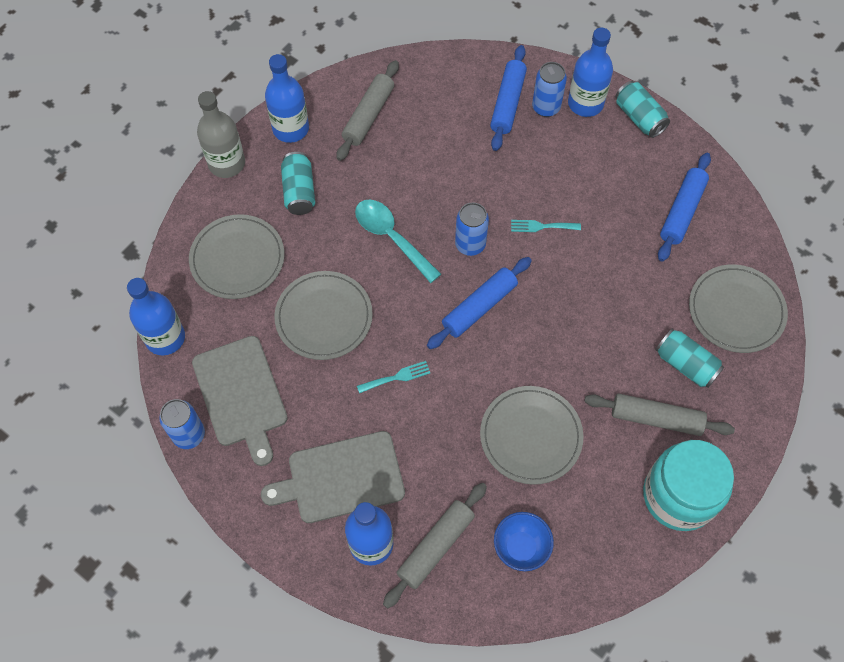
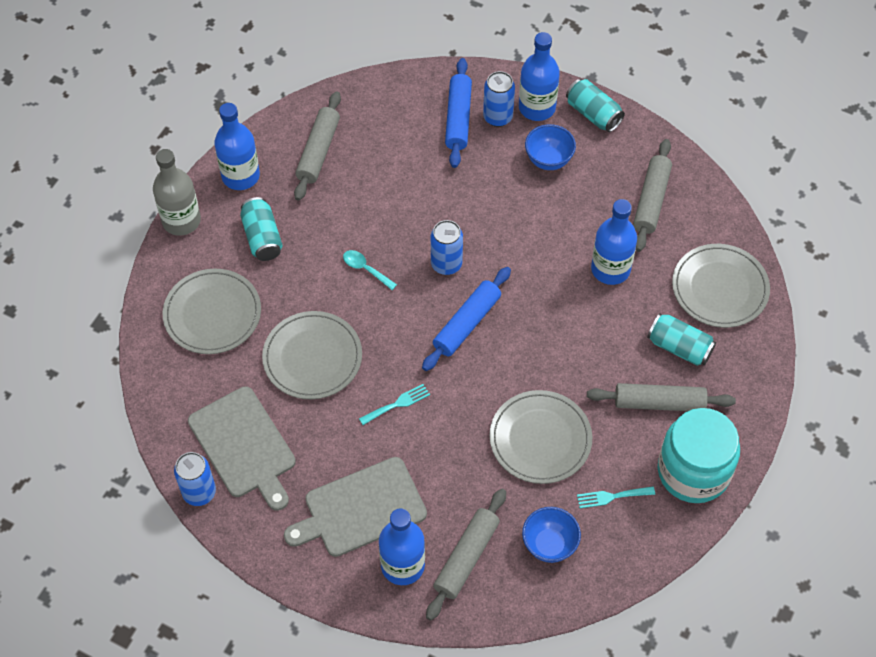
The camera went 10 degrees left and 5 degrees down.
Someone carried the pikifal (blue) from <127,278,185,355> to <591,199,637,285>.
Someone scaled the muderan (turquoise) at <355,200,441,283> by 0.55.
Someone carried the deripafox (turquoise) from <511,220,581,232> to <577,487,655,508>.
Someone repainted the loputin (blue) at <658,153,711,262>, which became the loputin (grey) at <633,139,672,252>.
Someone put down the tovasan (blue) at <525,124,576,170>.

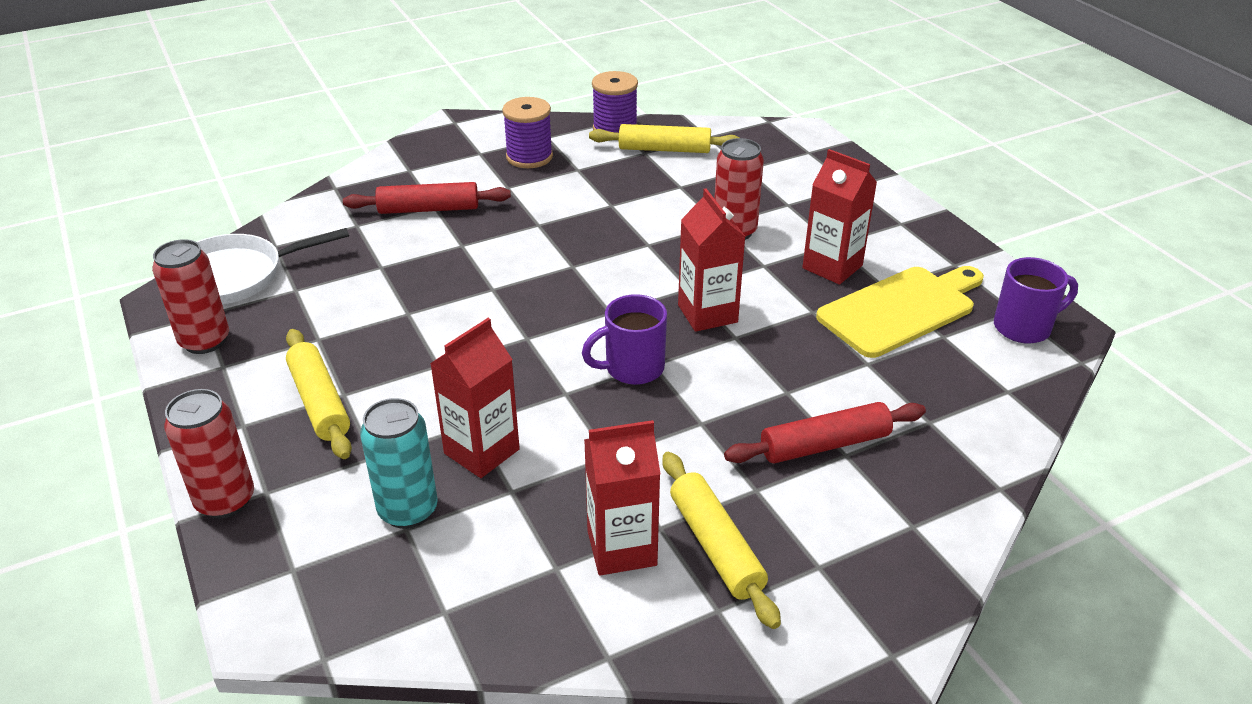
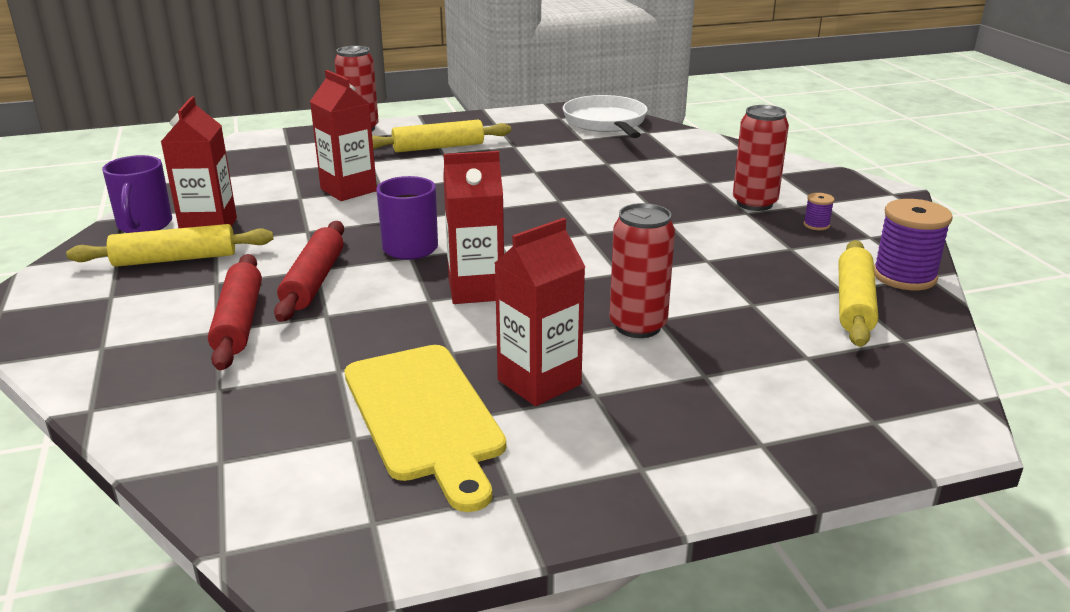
The camera went 100 degrees right and 10 degrees down.
Someone carried the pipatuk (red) from <152,239,229,354> to <733,105,789,211>.
Someone carried the loputin (red) from <343,182,511,214> to <274,221,344,322>.
Someone took away the pipatuk (turquoise) at <360,398,438,529>.
Someone scaled the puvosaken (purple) at <502,97,553,168> by 0.47.
Someone carried the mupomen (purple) from <994,257,1078,344> to <102,155,172,233>.

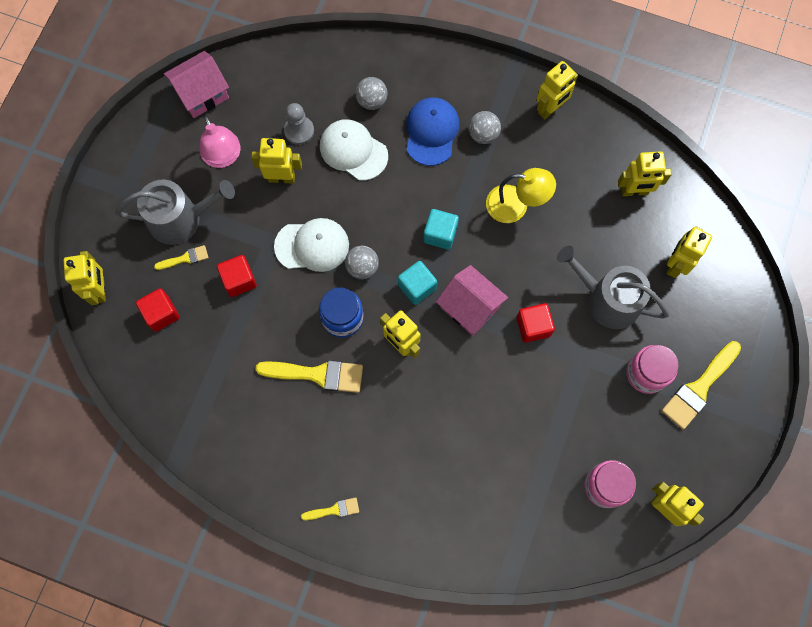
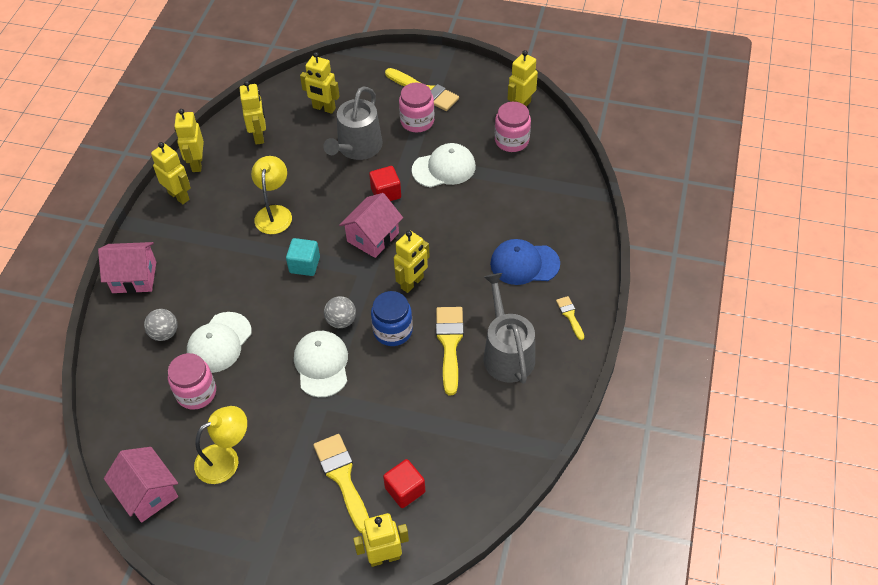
The camera went 95 degrees left and 20 degrees down.
Someone carried the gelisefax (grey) from <116,180,235,245> to <483,273,535,384>.
Someone scaled the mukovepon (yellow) at <154,245,209,270> by 1.91.
Someone repainted the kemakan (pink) at <200,115,240,168>, which became the kemakan (yellow) at <194,406,247,484>.
Someone took away the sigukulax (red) at <217,255,257,297>.
Someone carried the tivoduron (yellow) from <251,138,302,184> to <174,109,204,172>.
Someone swapped the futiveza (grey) at <284,103,314,145> for the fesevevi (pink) at <168,353,216,410>.
Someone took away the sigukulax (turquoise) at <398,261,437,305>.
Someone carried the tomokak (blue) from <406,97,459,166> to <490,239,560,285>.
Someone took away the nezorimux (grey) at <469,111,501,144>.
Someone put down the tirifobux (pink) at <98,242,156,293>.
Someone put down the tomokak (white) at <412,143,476,188>.

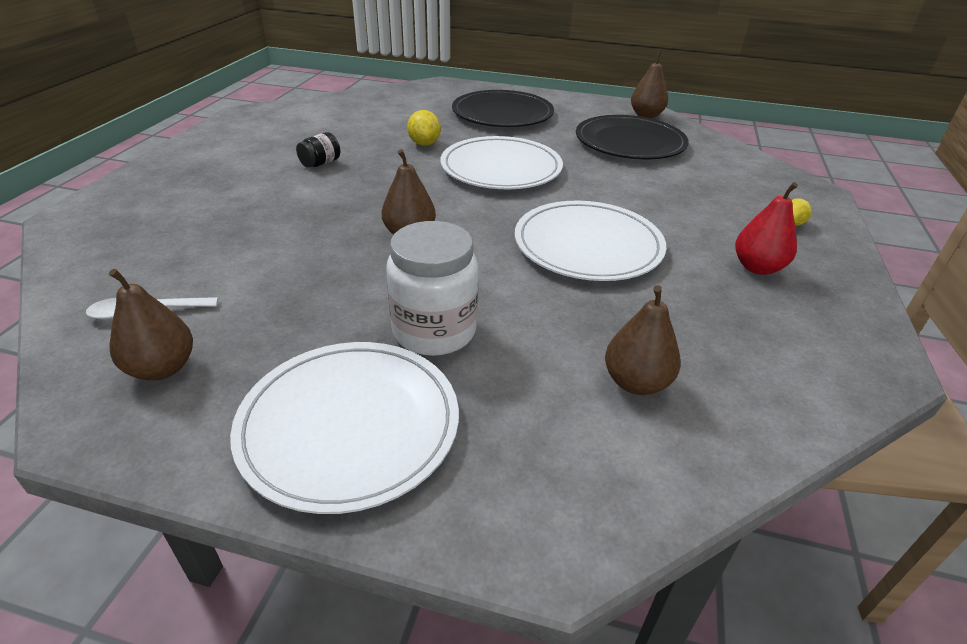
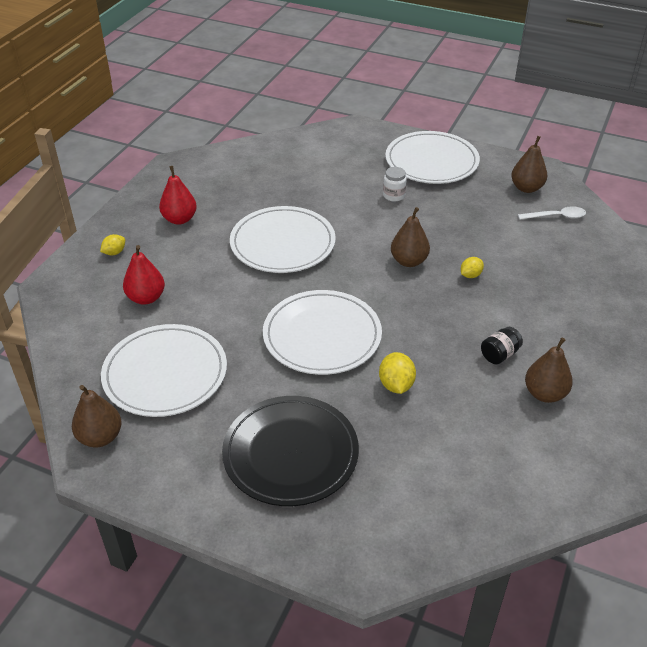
The camera went 170 degrees left and 5 degrees up.
Someone scaled the fesevevi (white) at <387,221,478,356> by 0.49.
Someone repainted the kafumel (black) at <576,115,689,159>, which became the kafumel (white) at <101,324,227,417>.
Someone carried the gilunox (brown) from <605,285,681,395> to <525,337,573,403>.
Someone put down the gilunox (red) at <123,245,165,305>.
Someone put down the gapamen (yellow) at <461,257,484,278>.

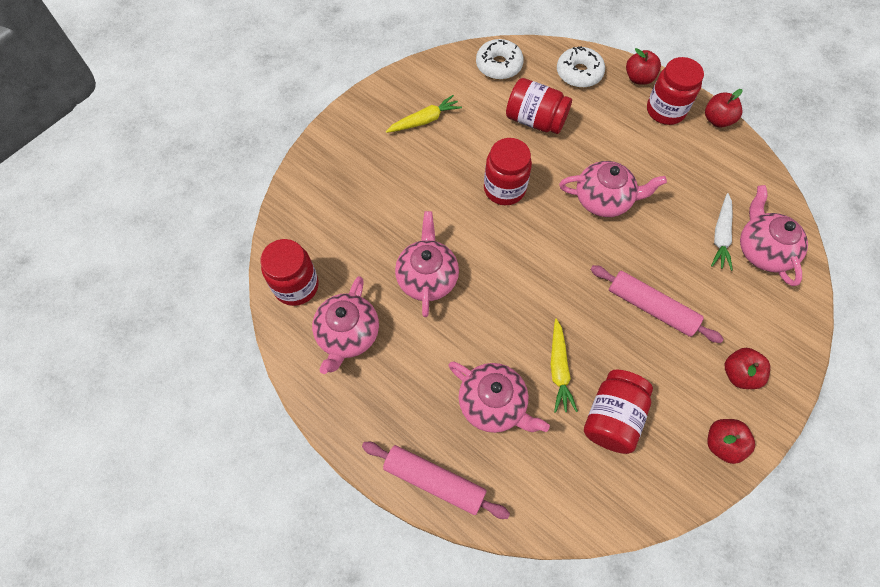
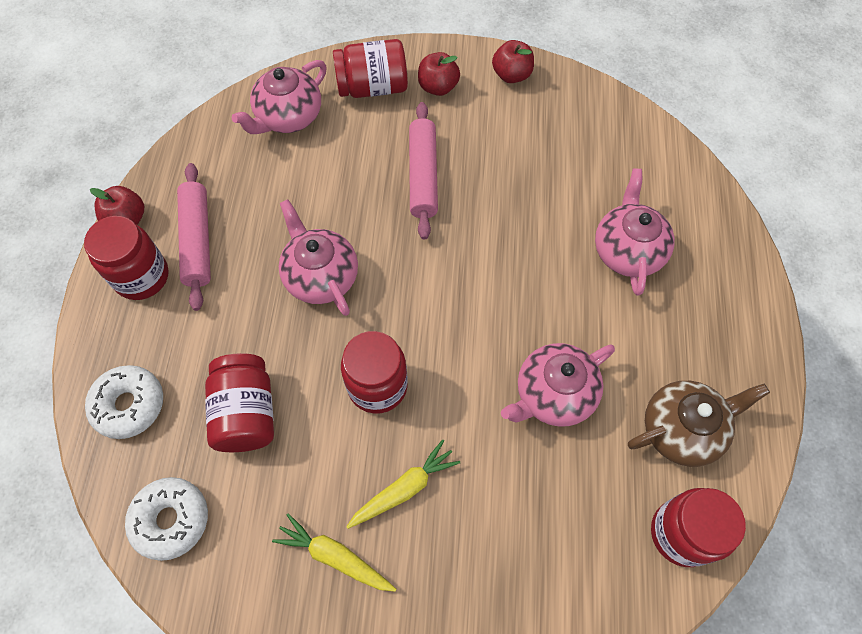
The camera went 125 degrees left and 0 degrees up.
Someone repainted the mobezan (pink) at <312,276,379,374>, which became the mobezan (brown) at <628,381,770,467>.
Someone carried the loputin (pink) from <362,442,510,519> to <177,163,211,311>.
Someone carried the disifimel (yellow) from <551,319,578,413> to <346,440,460,529>.
Someone carried the fesevevi (red) from <584,370,653,454> to <333,39,408,98>.
Someone took away the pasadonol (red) at <626,48,661,85>.
Someone took away the disifimel (white) at <711,193,733,271>.

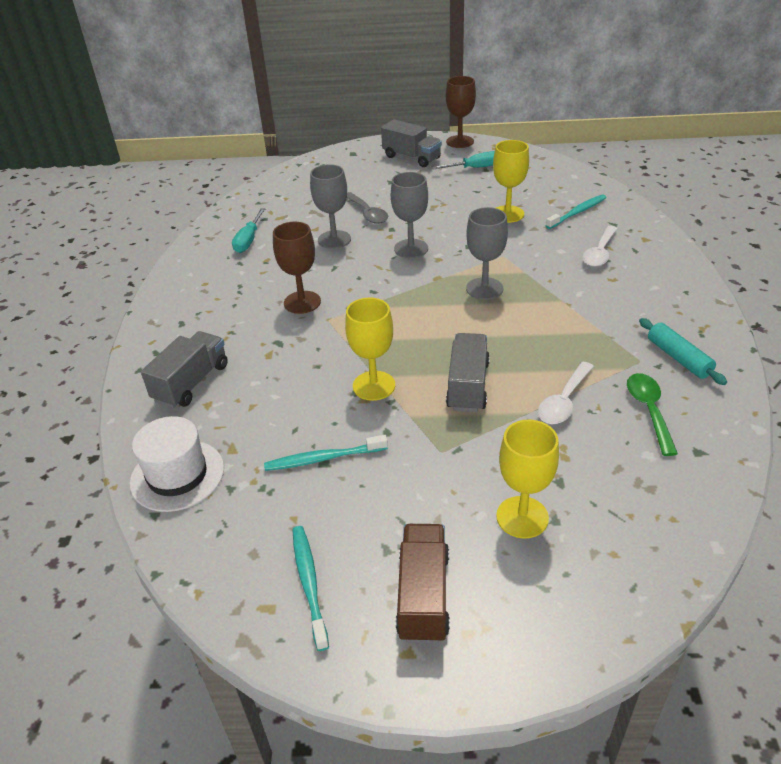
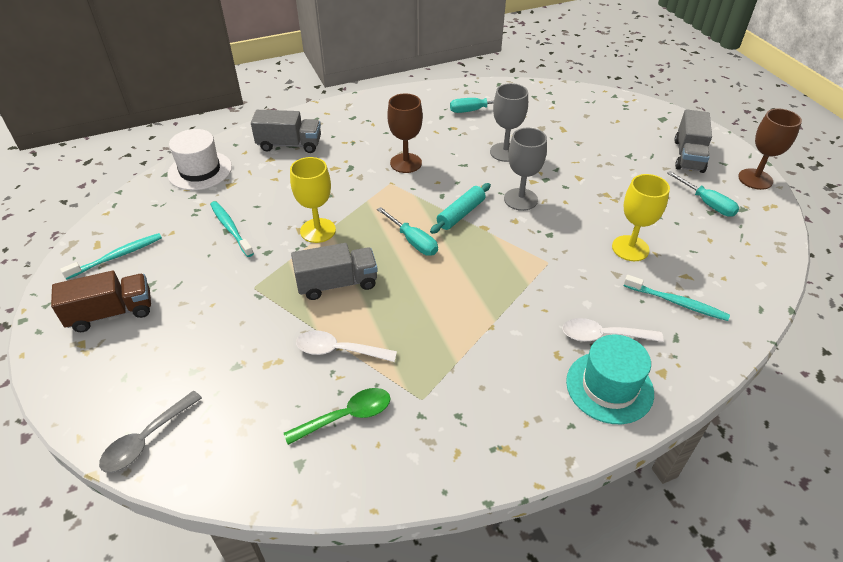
The camera went 65 degrees right and 5 degrees up.
Someone carried the muderan (grey) from <347,192,388,224> to <99,391,202,473>.
Someone took away the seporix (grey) at <466,207,508,300>.
Someone took away the seporix (yellow) at <496,420,559,538>.
Someone carried the loputin (turquoise) from <639,318,727,385> to <430,183,491,234>.
Someone put down the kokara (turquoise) at <377,207,438,256>.
Someone put down the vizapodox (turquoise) at <566,335,654,424>.

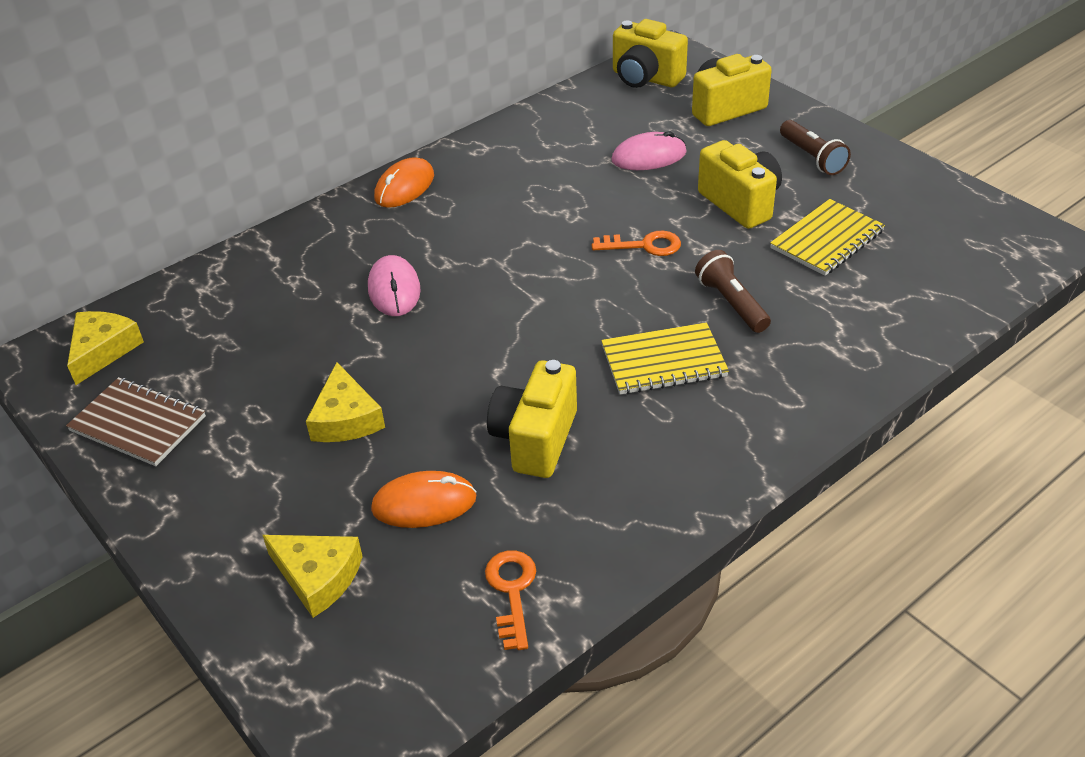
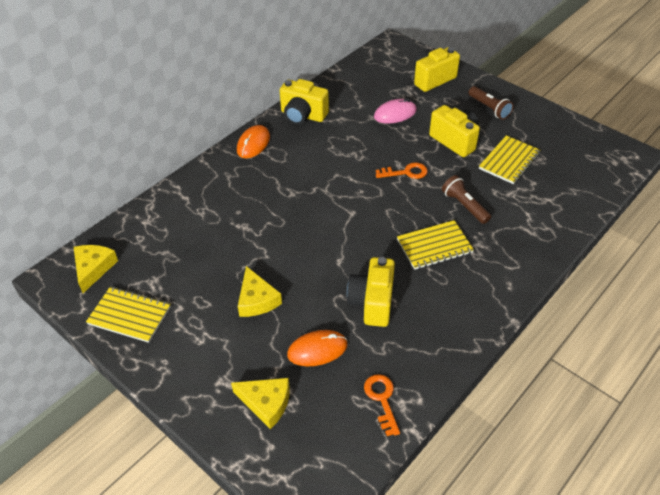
The camera went 10 degrees left and 5 degrees up.
Someone repainted the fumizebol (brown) at <66,377,206,466>, which became the fumizebol (yellow) at <86,287,171,343>.
Someone took away the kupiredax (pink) at <368,255,421,316>.
Someone carried the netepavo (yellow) from <613,19,688,88> to <280,79,329,125>.

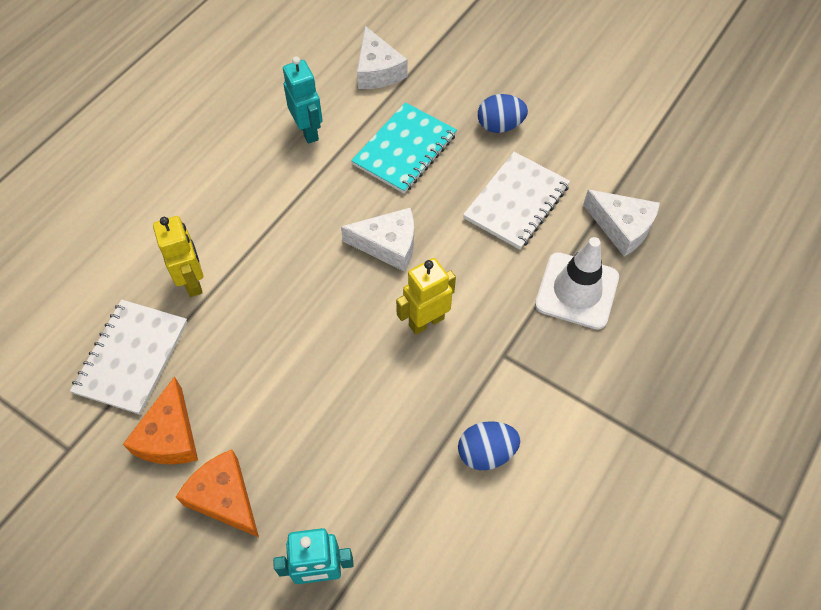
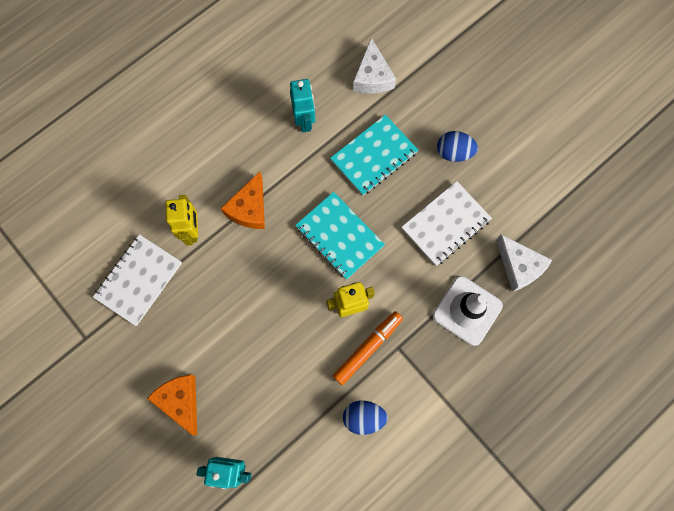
The camera went 15 degrees right and 15 degrees up.
Someone carried the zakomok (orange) from <123,376,198,465> to <221,172,265,229>.
Someone swapped the zakomok (white) at <341,208,414,272> for the fumizebol (turquoise) at <295,192,385,280>.
Someone put down the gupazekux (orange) at <333,311,403,385>.

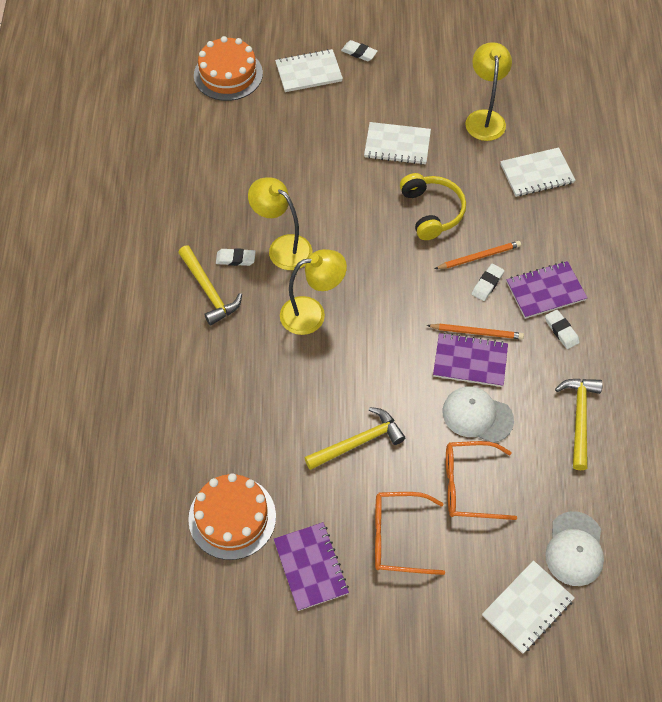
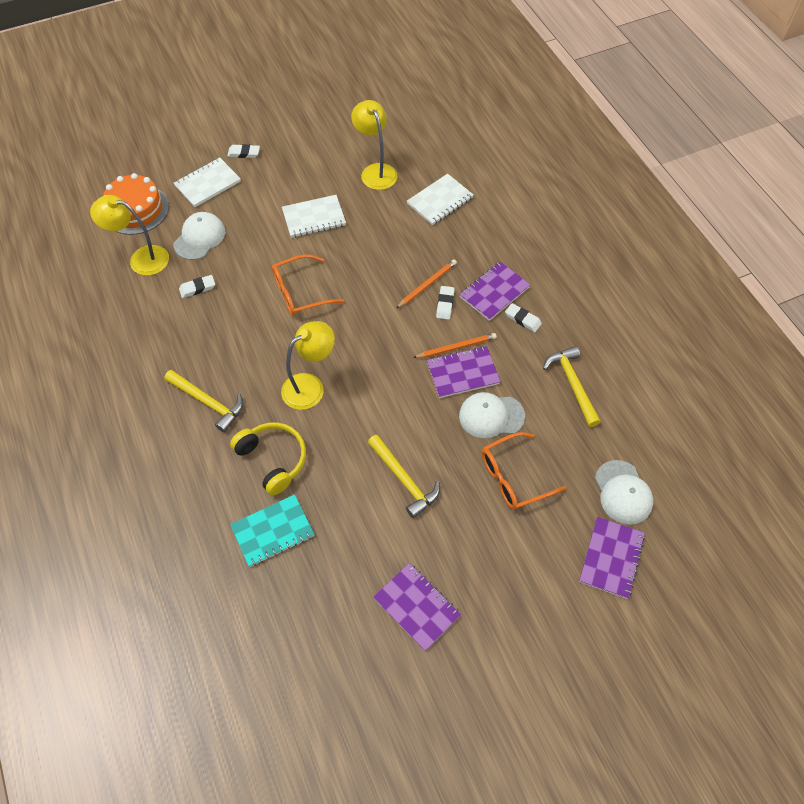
The camera went 25 degrees left and 0 degrees up.
Someone took away the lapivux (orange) at <188,473,276,560>.
Someone carried the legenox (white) from <216,248,256,266> to <179,275,215,298>.
Someone carried the kemakan (yellow) from <248,177,312,270> to <90,195,169,276>.
Someone rotated the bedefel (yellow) at <304,407,405,470> by 105 degrees clockwise.
Someone carried the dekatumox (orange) from <375,492,445,575> to <272,254,344,316>.
Someone carried the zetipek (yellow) from <400,173,466,240> to <230,422,306,496>.
Someone repainted the fumizebol (white) at <482,560,575,654>, which became the fumizebol (purple) at <579,517,645,599>.
Someone put down the tomokak (white) at <174,212,225,260>.
Someone put down the fumizebol (turquoise) at <230,494,315,567>.

